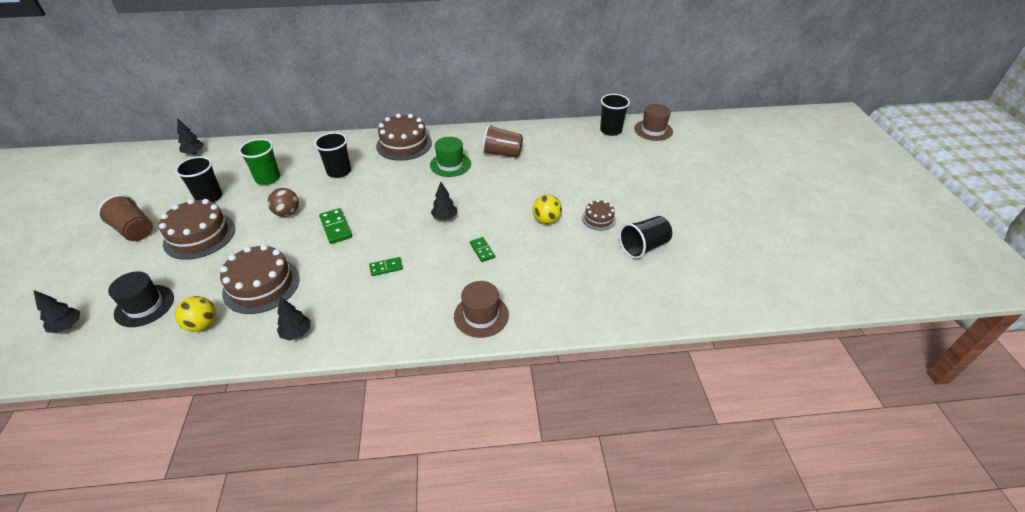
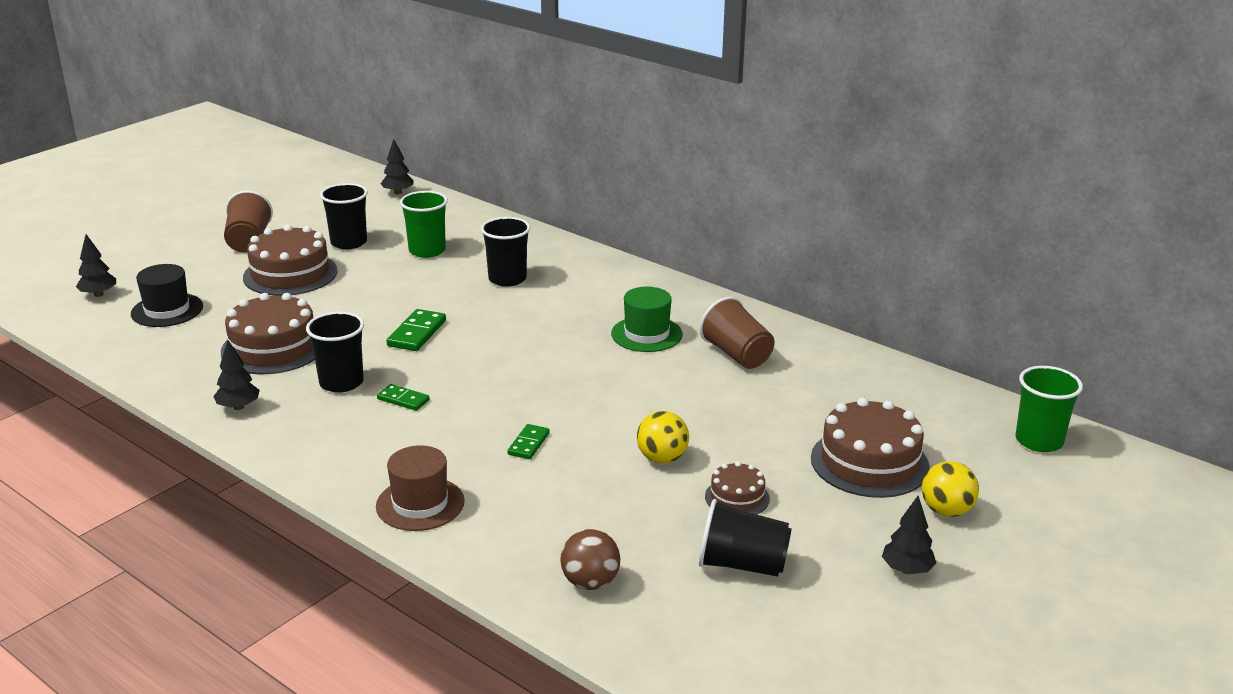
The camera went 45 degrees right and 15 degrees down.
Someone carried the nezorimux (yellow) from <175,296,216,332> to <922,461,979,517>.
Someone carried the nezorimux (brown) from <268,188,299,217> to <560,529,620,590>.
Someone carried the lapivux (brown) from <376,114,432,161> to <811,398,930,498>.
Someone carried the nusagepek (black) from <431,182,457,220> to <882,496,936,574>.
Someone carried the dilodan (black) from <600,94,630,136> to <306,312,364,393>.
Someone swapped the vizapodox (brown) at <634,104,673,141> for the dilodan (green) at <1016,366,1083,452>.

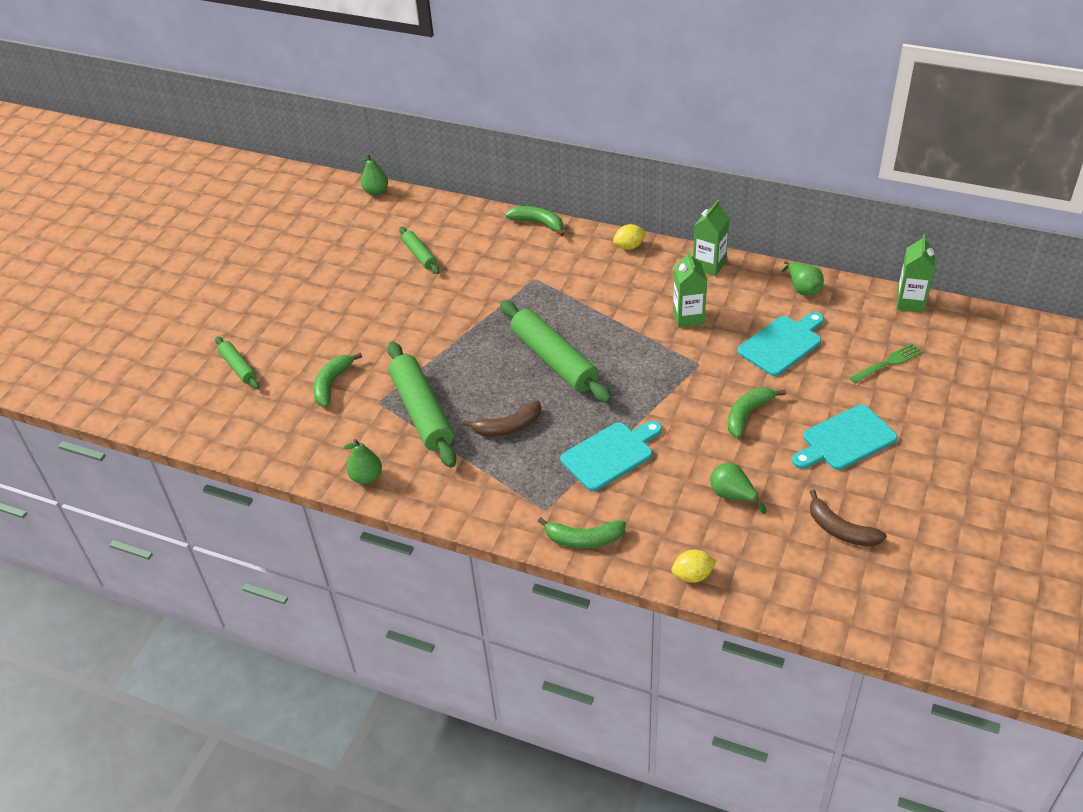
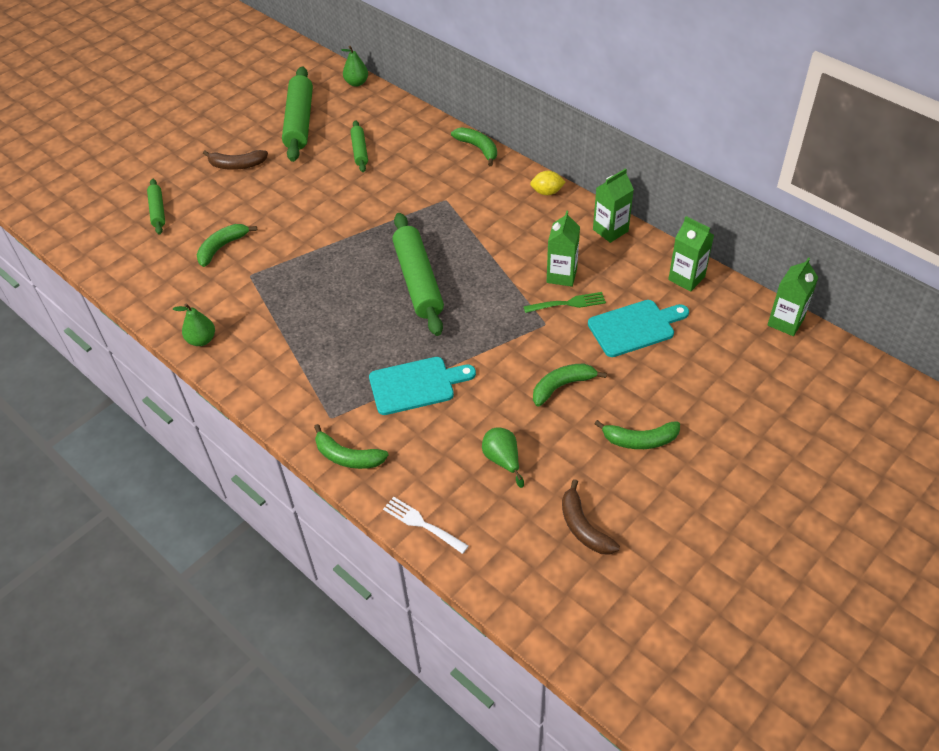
The camera went 20 degrees right and 5 degrees up.
Someone carried the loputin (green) from <387,341,456,468> to <282,66,313,162>.
Someone carried the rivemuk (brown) from <463,400,541,437> to <203,150,268,170>.
Someone swapped the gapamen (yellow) at <672,550,717,583> for the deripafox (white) at <383,497,468,554>.
Someone swapped the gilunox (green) at <782,261,824,296> for the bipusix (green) at <668,216,714,292>.
Someone swapped the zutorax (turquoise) at <792,405,897,470> for the rivemuk (green) at <595,420,680,449>.
Someone carried the deripafox (green) from <850,343,922,383> to <523,292,606,313>.

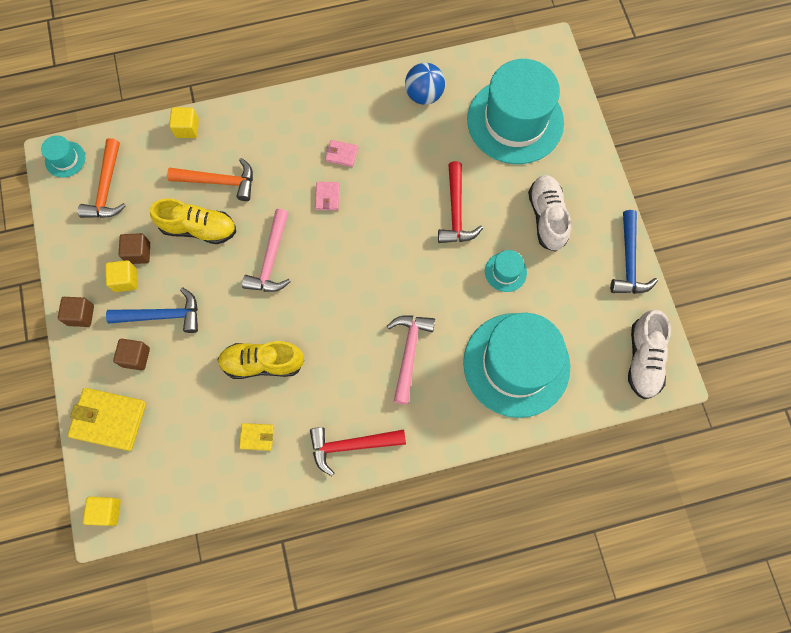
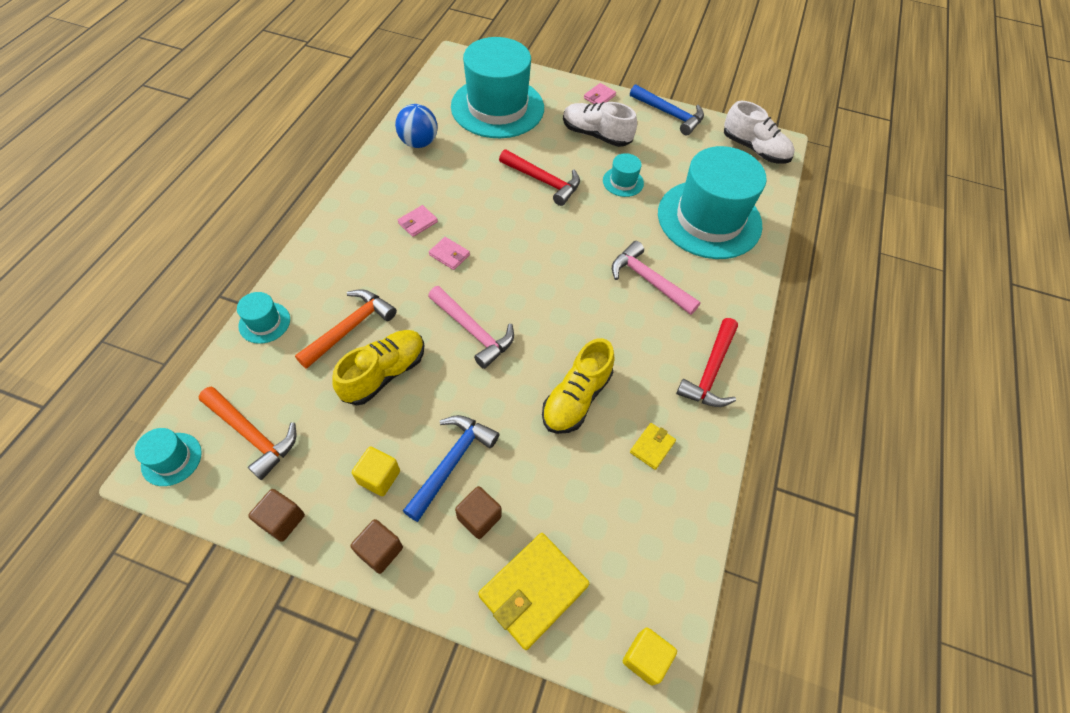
The camera went 60 degrees left and 15 degrees down.
Someone carried the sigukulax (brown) from <119,233,150,264> to <248,489,305,542>.
Someone swapped the sigukulax (yellow) at <169,107,199,138> for the vizapodox (turquoise) at <237,292,290,344>.
Someone put down the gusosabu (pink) at <584,83,616,104>.

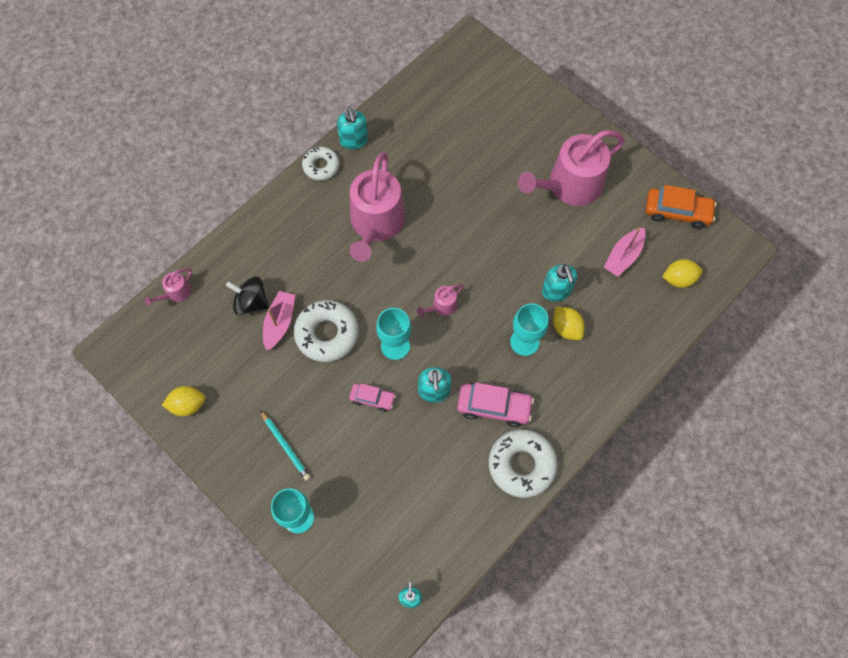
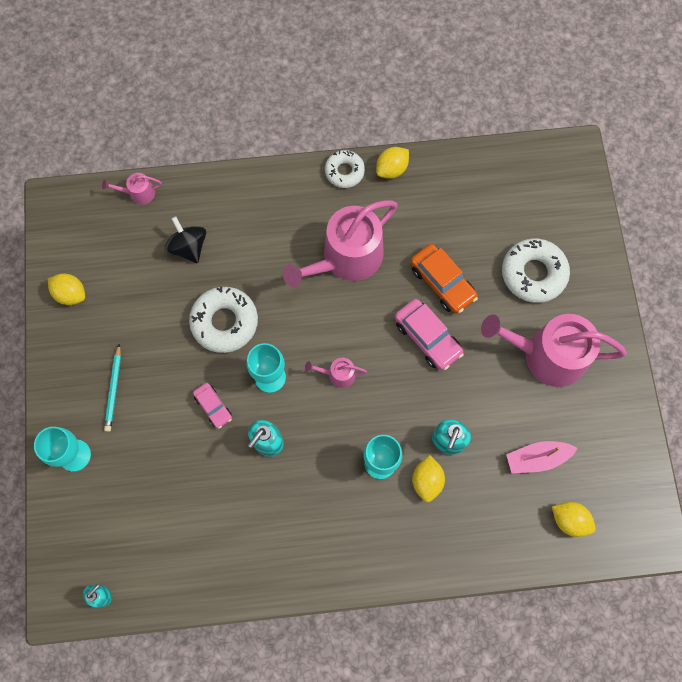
The camera went 40 degrees right and 5 degrees up.
Someone took away the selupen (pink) at <263,291,295,351>.
Someone swapped the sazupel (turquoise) at <337,107,368,150> for the gapamen (yellow) at <376,147,409,179>.
Someone carried the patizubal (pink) from <457,383,534,427> to <395,299,464,370>.
Someone carried the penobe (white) from <489,429,558,498> to <502,239,570,303>.
Someone carried the patizubal (orange) from <646,185,717,229> to <410,244,478,314>.

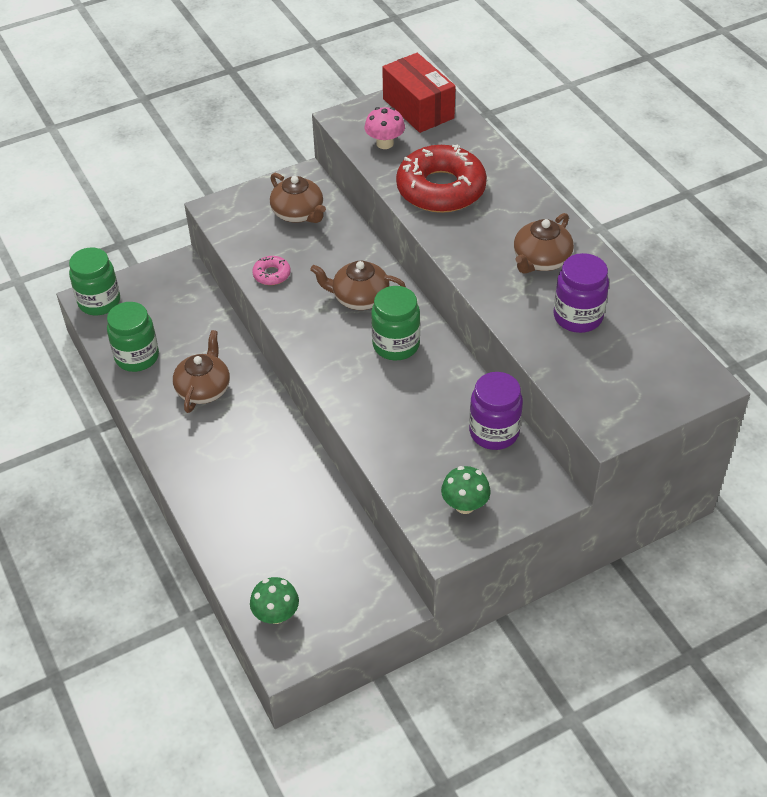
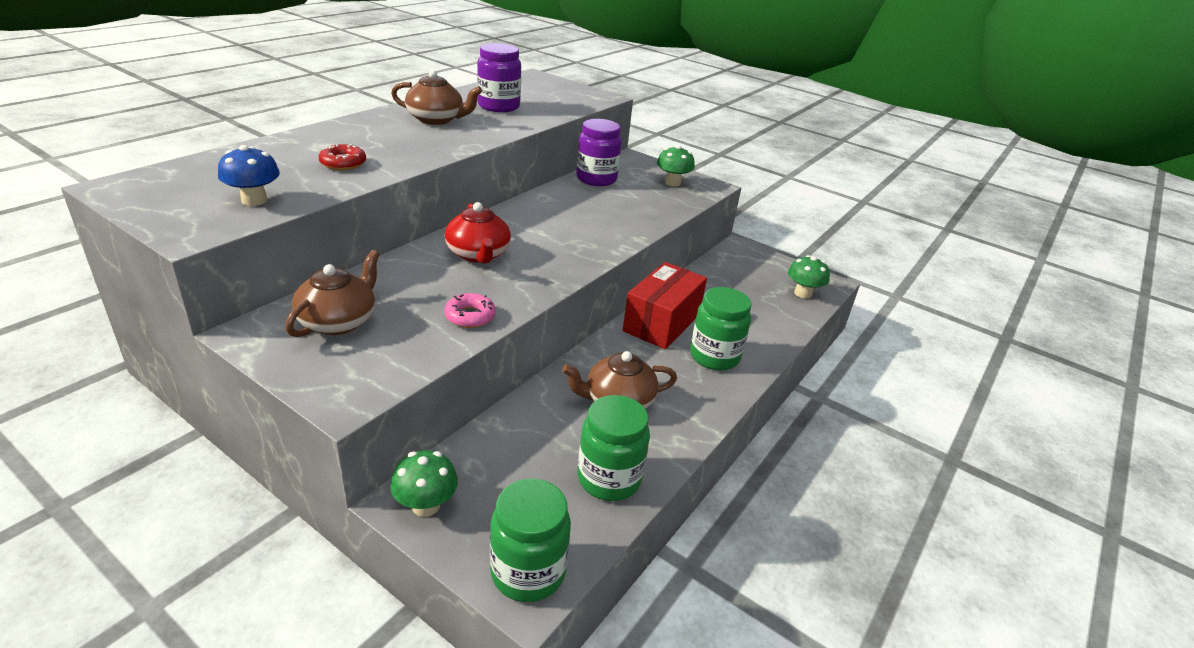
The camera went 120 degrees left and 15 degrees down.
Someone repainted the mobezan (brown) at <310,261,406,310>, which became the mobezan (red) at <445,202,511,264>.
Someone repainted the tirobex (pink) at <365,107,405,149>, which became the tirobex (blue) at <218,145,280,206>.
Someone carried the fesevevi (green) from <371,286,420,360> to <690,287,752,370>.
Someone carried the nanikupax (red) from <382,53,456,133> to <623,262,707,349>.
Someone scaled the penobe (red) at <396,144,487,213> by 0.43.
Someone put down the tirobex (green) at <390,450,458,517>.

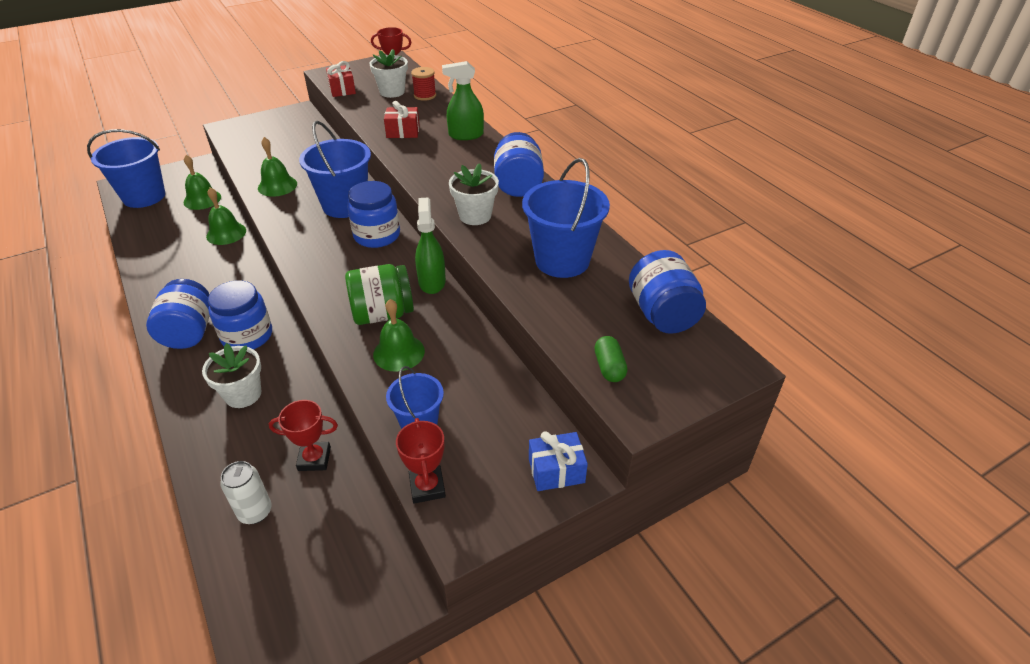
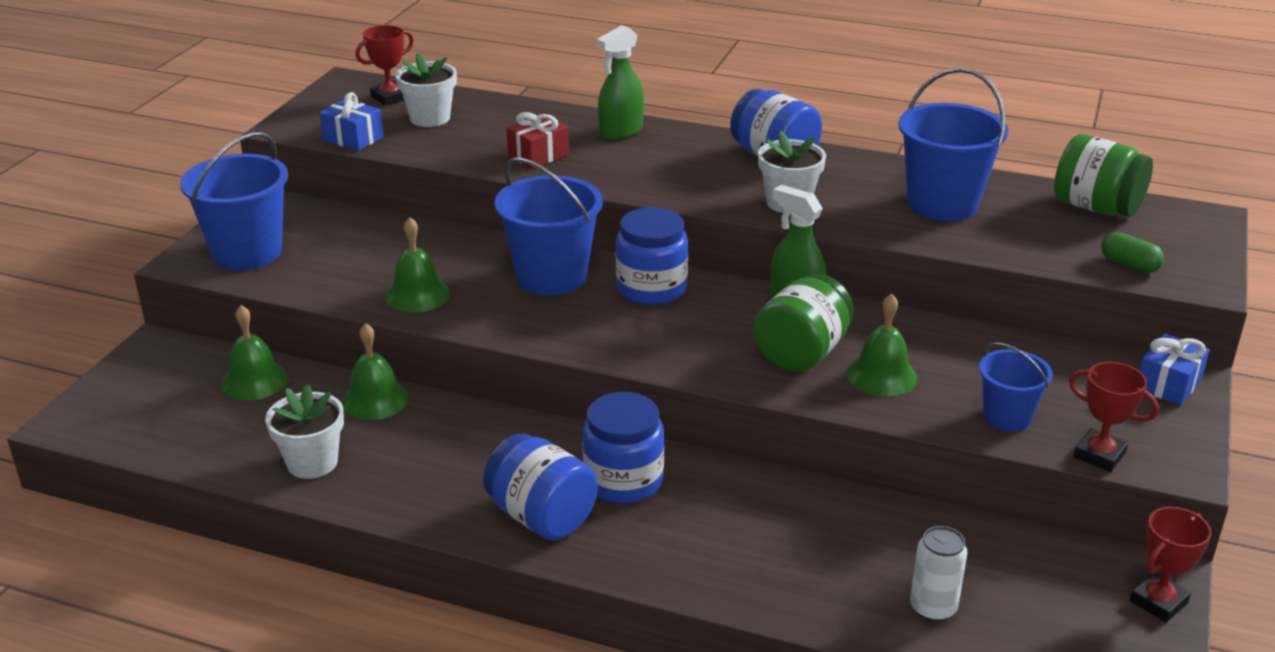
The camera went 40 degrees left and 10 degrees down.
Someone carried the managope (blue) from <87,129,165,208> to <180,132,288,270>.
Someone carried the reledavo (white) from <202,343,261,408> to <265,384,344,479>.
Someone carried the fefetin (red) from <269,400,338,471> to <1130,507,1211,622>.
Someone repainted the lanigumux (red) at <326,61,356,97>, which became the lanigumux (blue) at <320,92,383,151>.
Someone took away the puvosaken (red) at <411,67,436,101>.
Someone repainted the fesevevi (blue) at <629,250,706,334>, which became the fesevevi (green) at <1054,134,1153,217>.

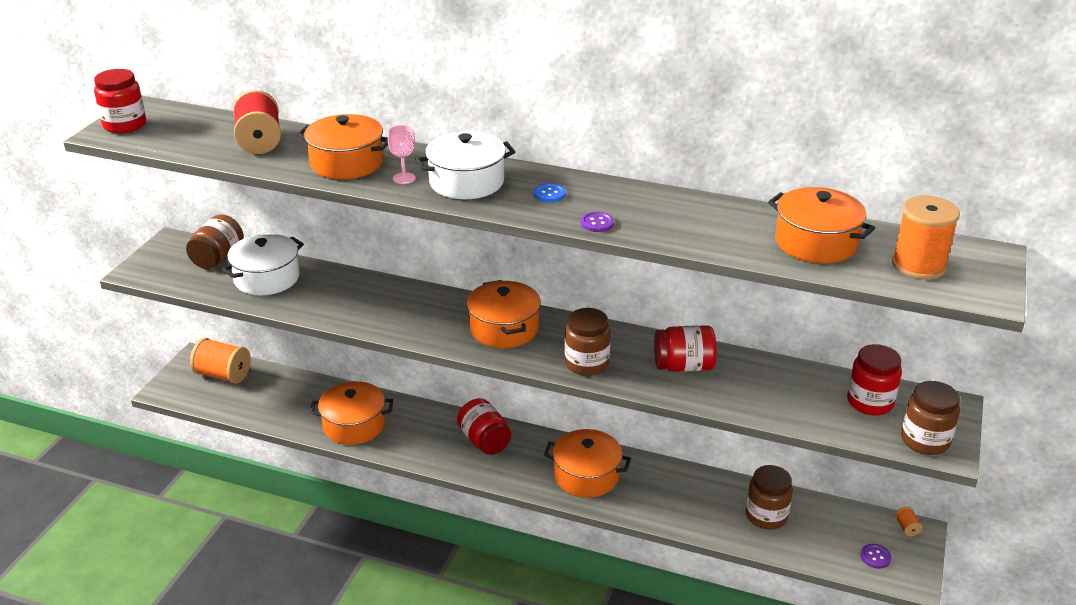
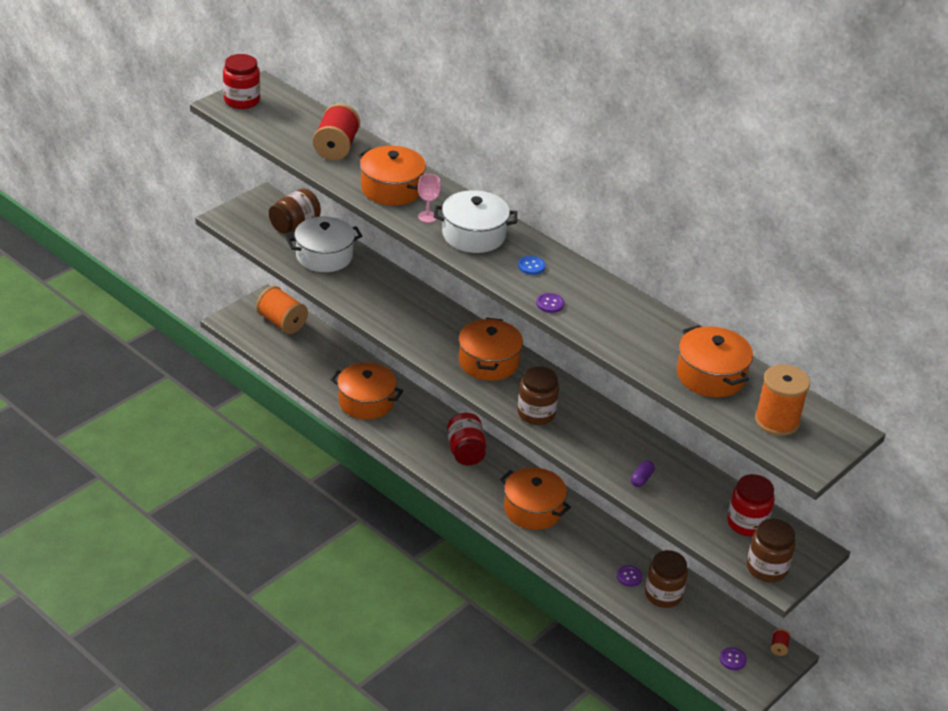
The camera went 20 degrees right and 5 degrees up.
Someone took away the fesevevi (red) at <654,325,717,372>.
Someone repainted the puvosaken (orange) at <895,507,923,537>, which became the puvosaken (red) at <771,629,790,656>.
Someone put down the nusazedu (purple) at <617,566,643,587>.
Someone put down the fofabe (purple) at <631,460,655,487>.

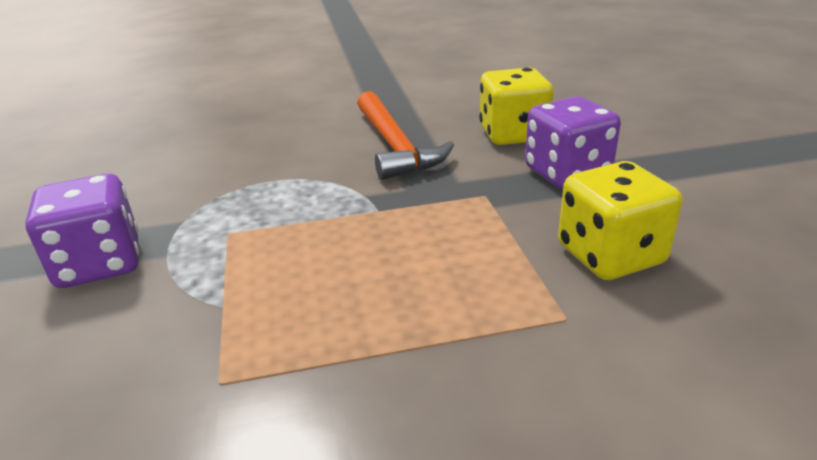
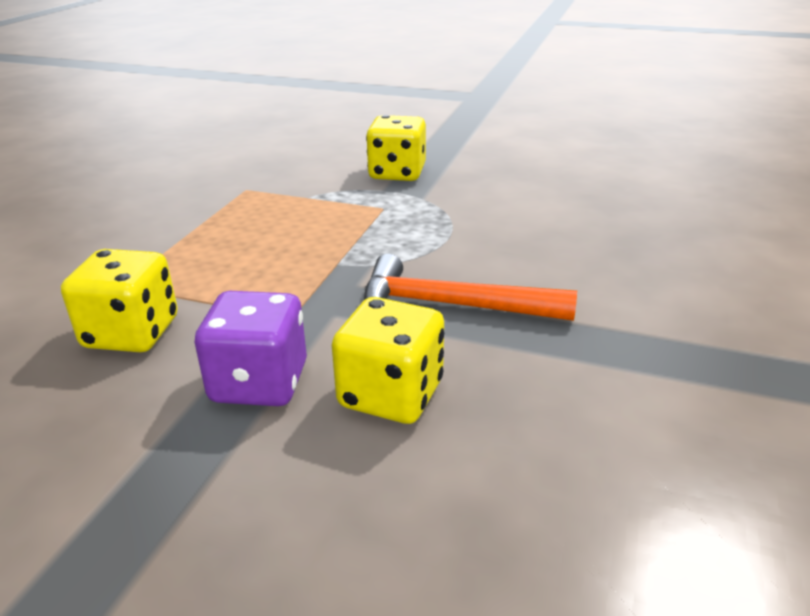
The camera went 120 degrees right and 0 degrees up.
Someone repainted the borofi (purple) at <25,174,139,288>, which became the borofi (yellow) at <366,115,426,181>.

